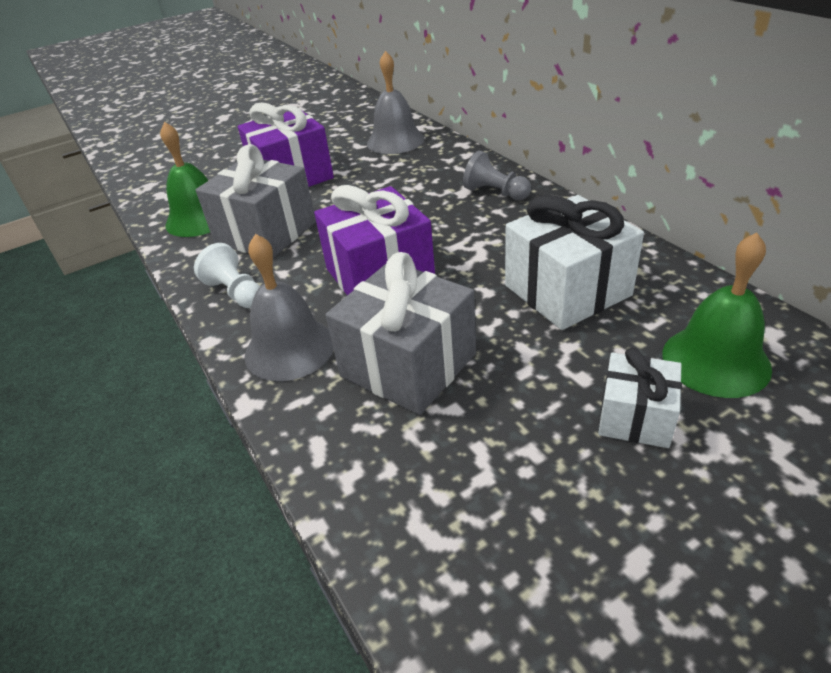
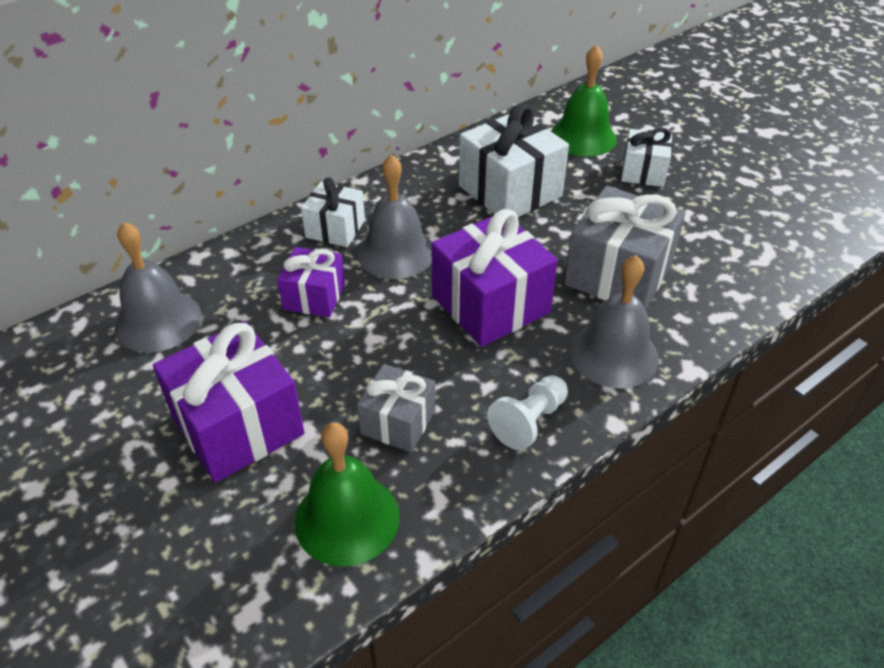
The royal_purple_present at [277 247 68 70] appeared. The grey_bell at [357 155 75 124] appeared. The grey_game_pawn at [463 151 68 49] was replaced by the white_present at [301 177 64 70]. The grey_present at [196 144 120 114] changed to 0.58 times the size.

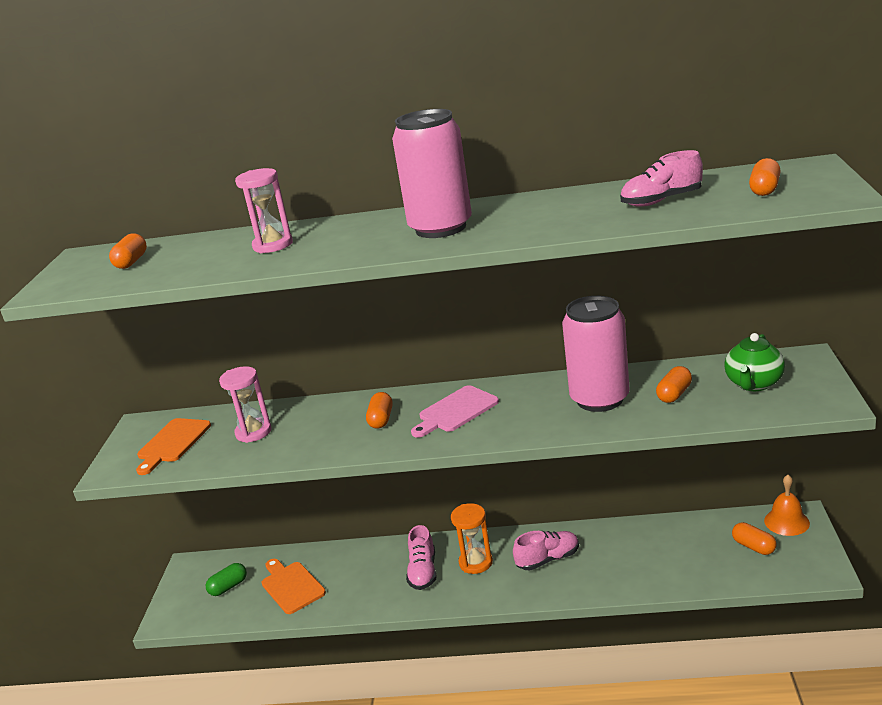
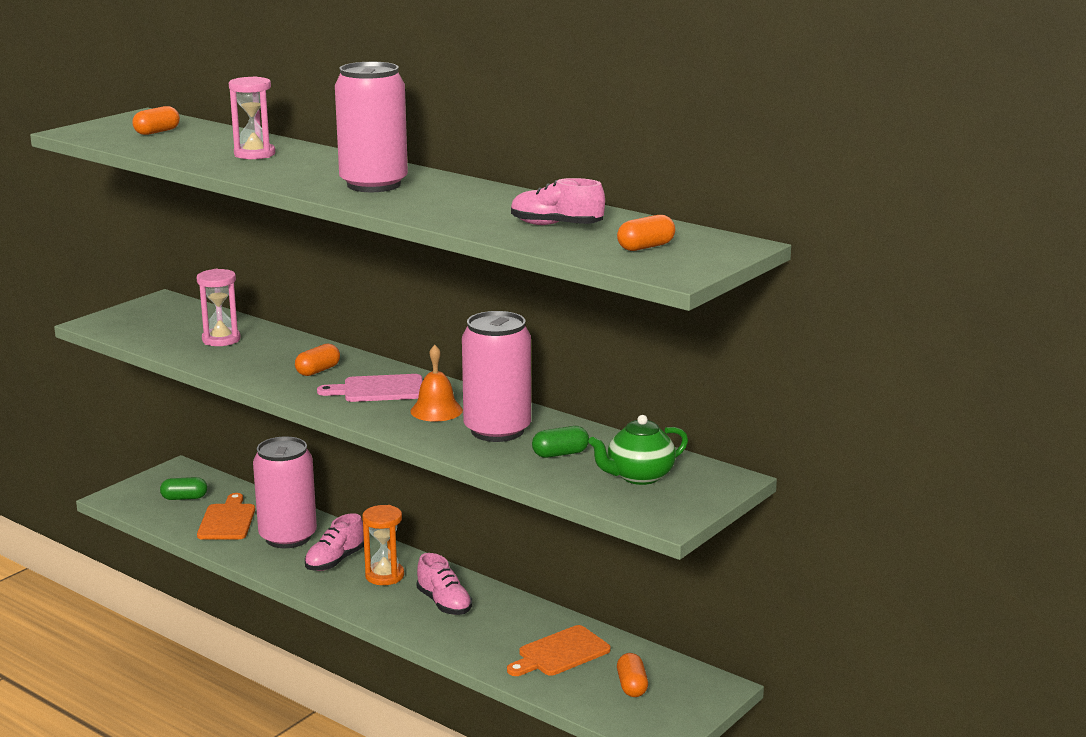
The pink_soda_can at [253 437 64 111] appeared. The bright_orange_bread_board moved from [136 418 75 57] to [507 625 104 51]. The bright_orange_bell moved from [764 475 46 61] to [410 345 53 77]. The bright_orange_pill_shape at [656 366 36 37] became the leaf-green_pill_shape at [532 426 57 32]. The pink_sneaker at [513 531 66 39] turned 45 degrees clockwise.

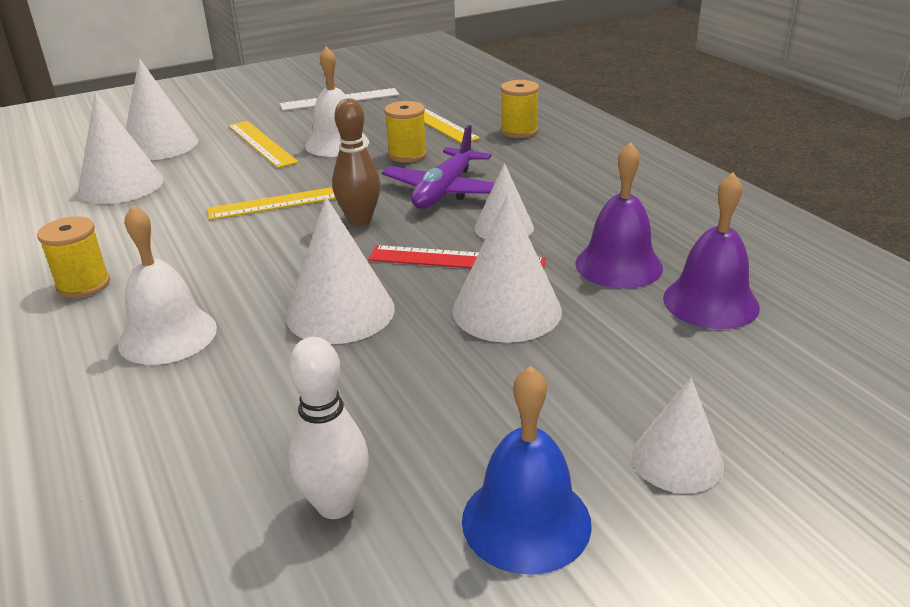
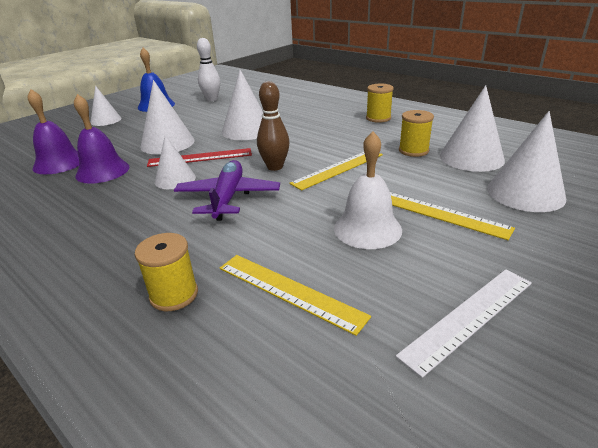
The white_bell at [118 205 99 160] disappeared. The bright_yellow_reel_of_thread moved from [384 101 43 62] to [399 110 35 47].

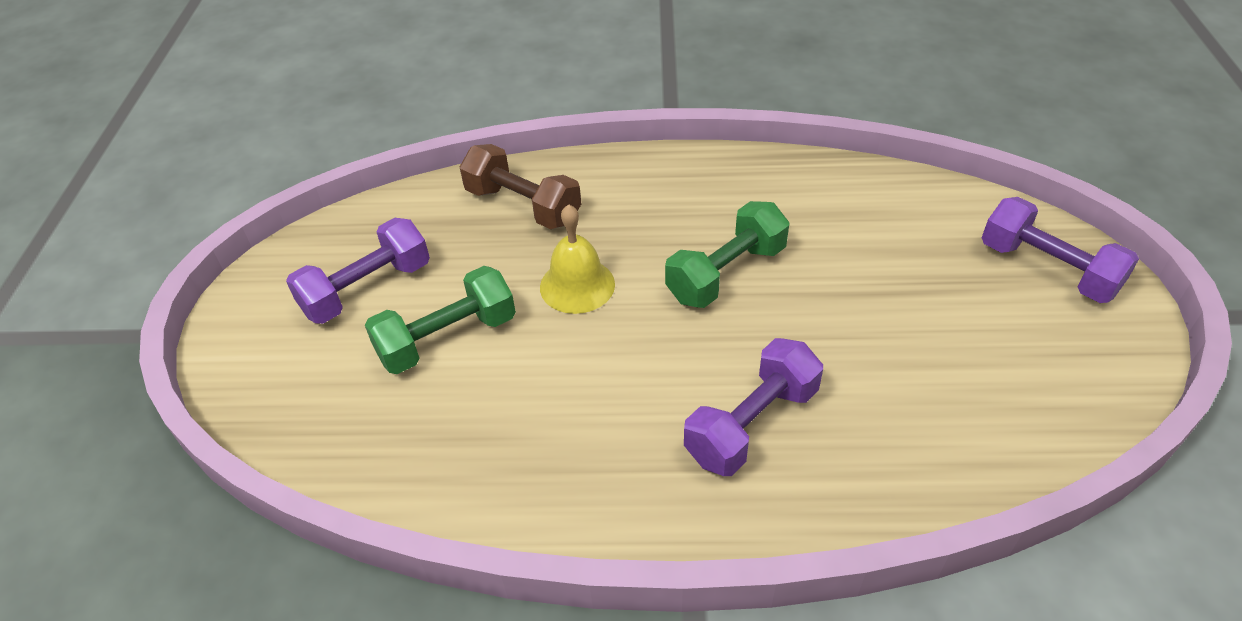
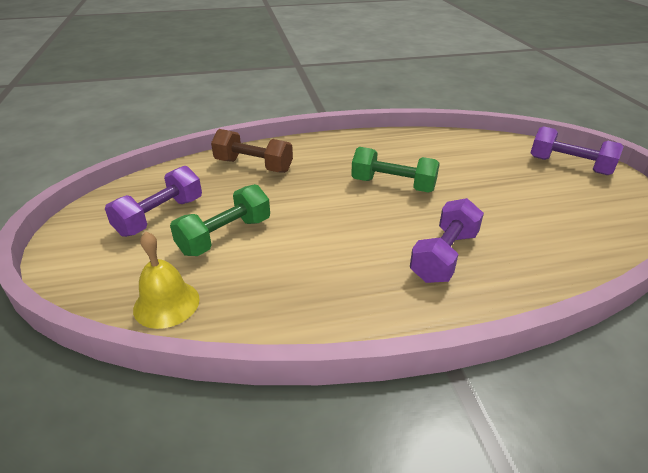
The bright_yellow_bell moved from [540 204 75 110] to [133 231 67 98]. The leaf-green_dumbbell at [665 201 125 107] turned 75 degrees clockwise.

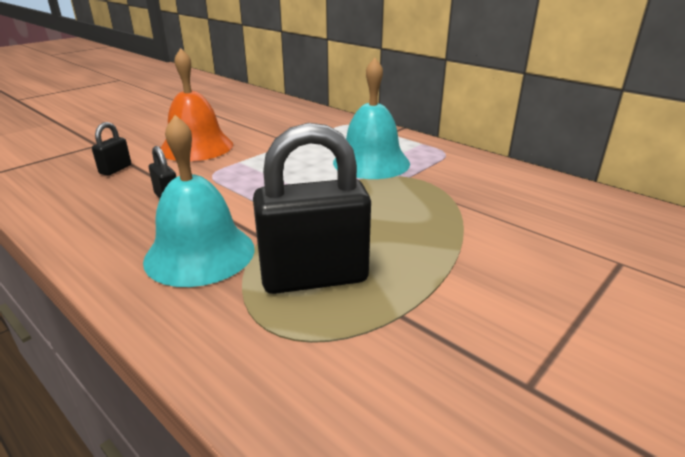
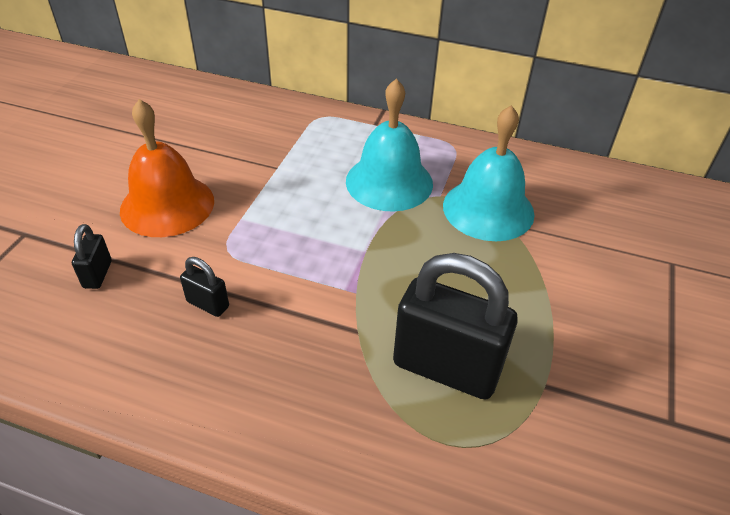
The teal_bell moved from [143 115 112 172] to [443 105 91 136]. The black_small_lock at [253 123 118 171] turned 60 degrees clockwise.

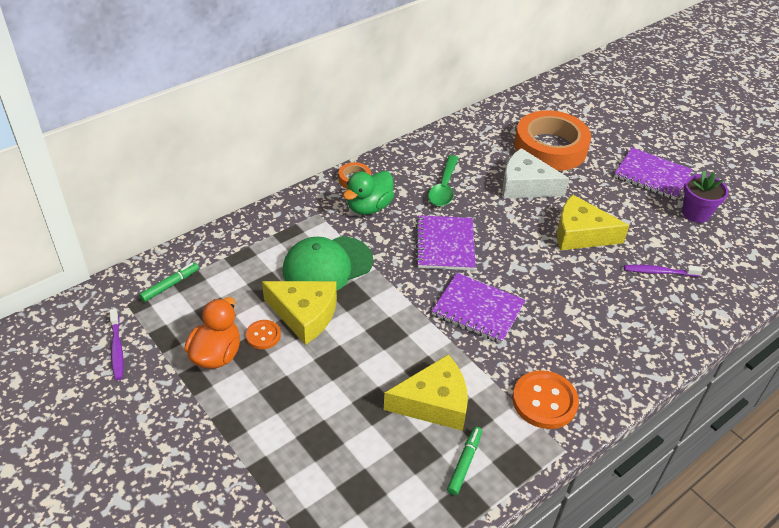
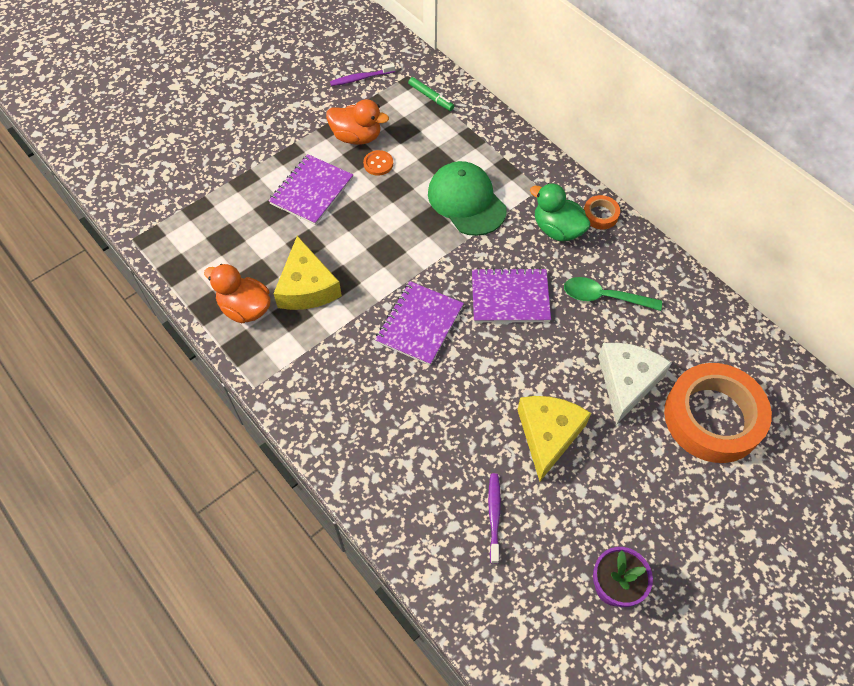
The bright_yellow_cheese at [262 281 75 64] disappeared. The bright_orange_sewing_button at [513 370 66 59] disappeared. The royal_purple_notepad moved from [614 148 78 52] to [268 154 85 71]. The leaf-green_felt_pen at [447 427 35 68] was replaced by the bright_orange_duck at [204 264 67 59].

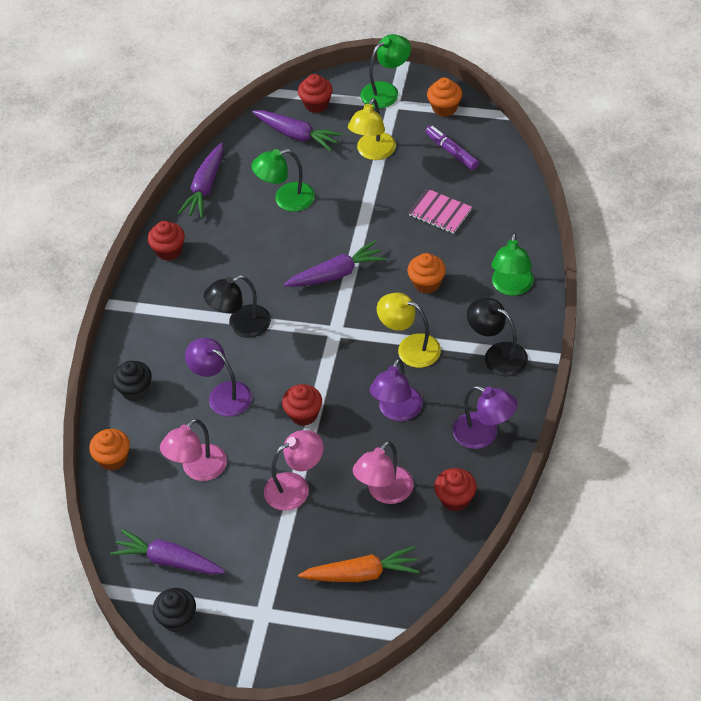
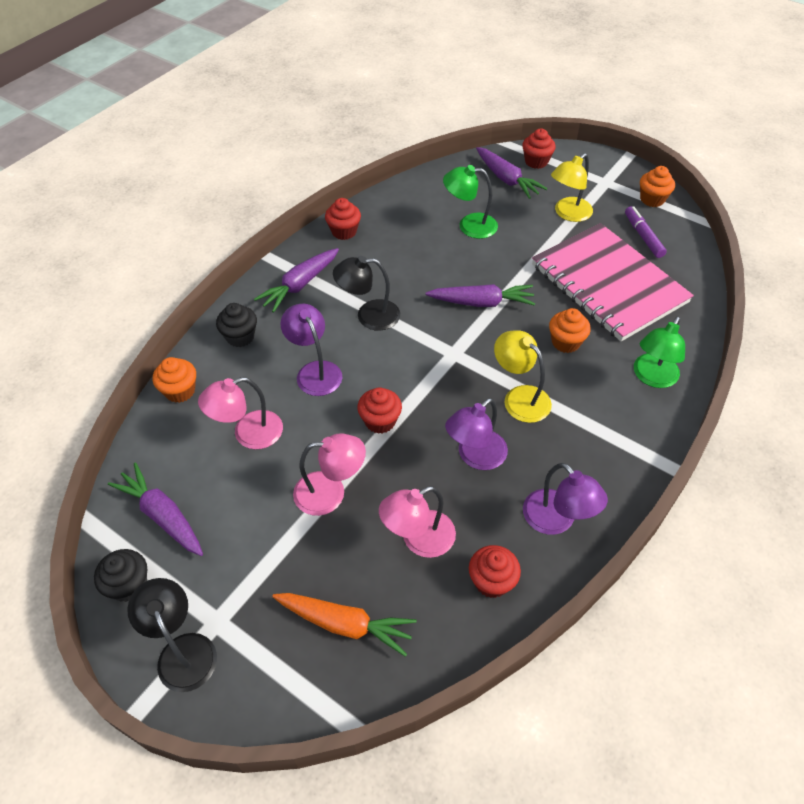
The leaf-green_desk_lamp at [361 34 50 74] disappeared. The royal_purple_carrot moved from [178 142 45 76] to [254 248 85 65]. The black_desk_lamp moved from [467 298 61 79] to [127 578 90 114]. The pink_notepad at [409 189 63 45] changed to 2.45 times the size.

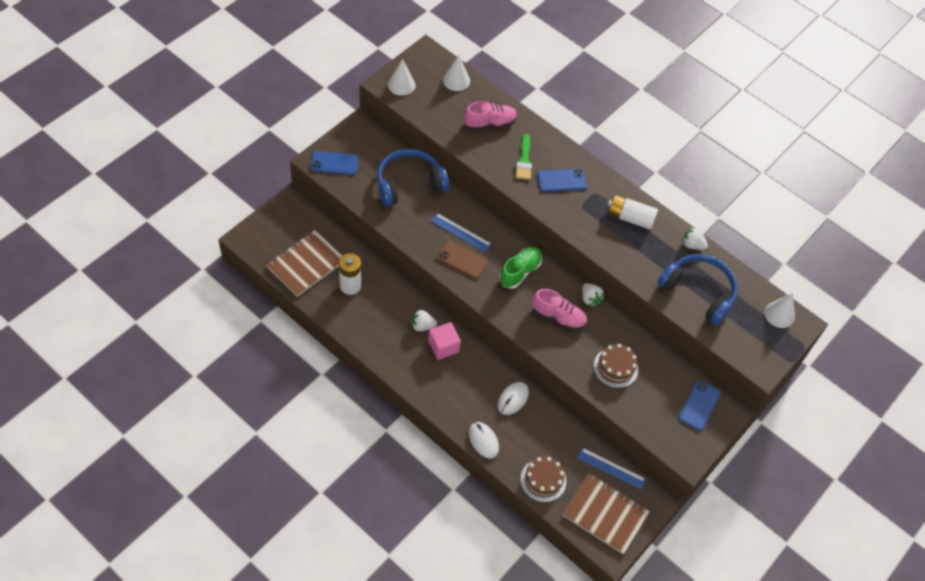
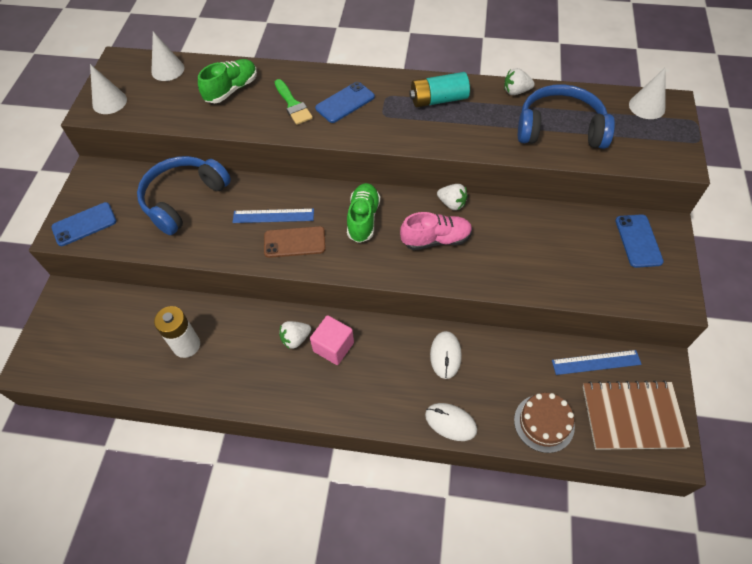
The russet_notepad at [266 230 76 67] disappeared. The russet_cake at [594 344 44 44] disappeared. The pink_sneaker at [464 101 53 30] became the leaf-green_sneaker at [198 59 59 44]. The white_battery at [607 194 51 36] became the teal_battery at [409 72 61 35].

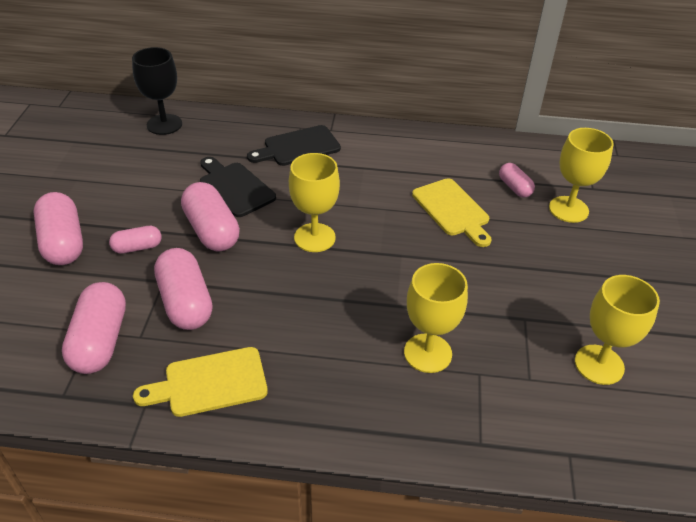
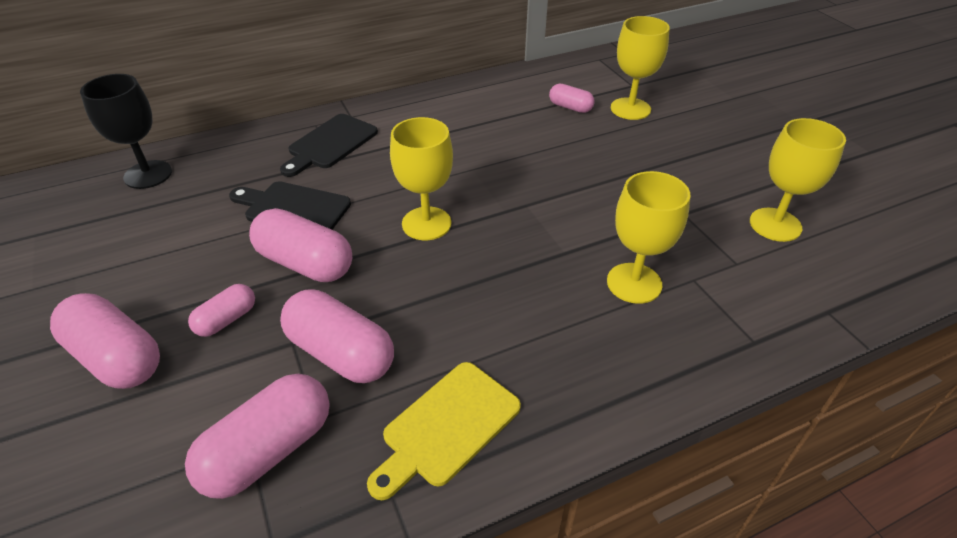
The bright_yellow_bread_board at [412 178 79 69] disappeared. The pink_pill_shape at [62 282 64 92] turned 75 degrees clockwise.

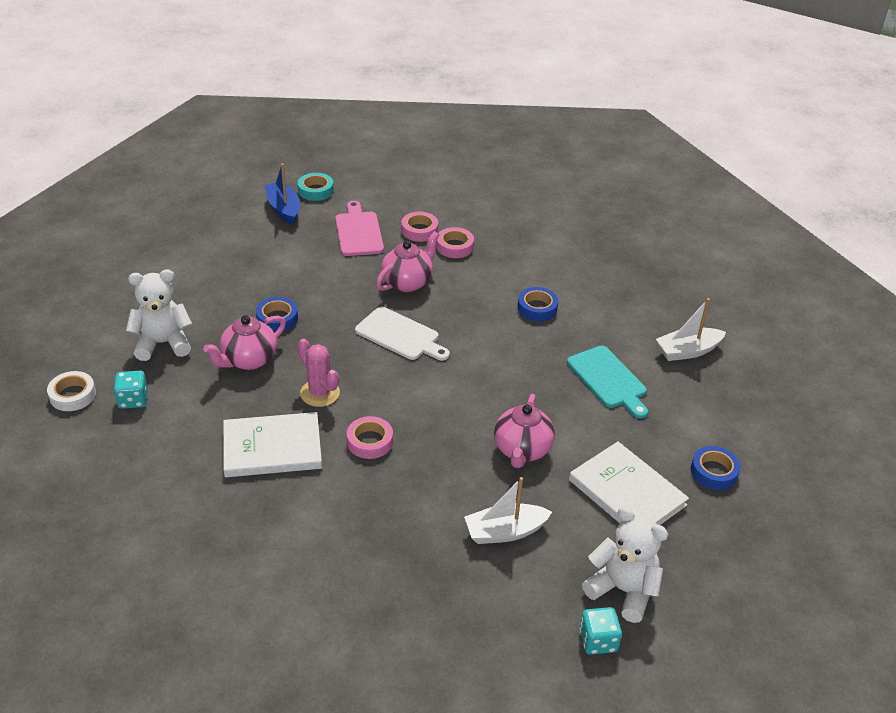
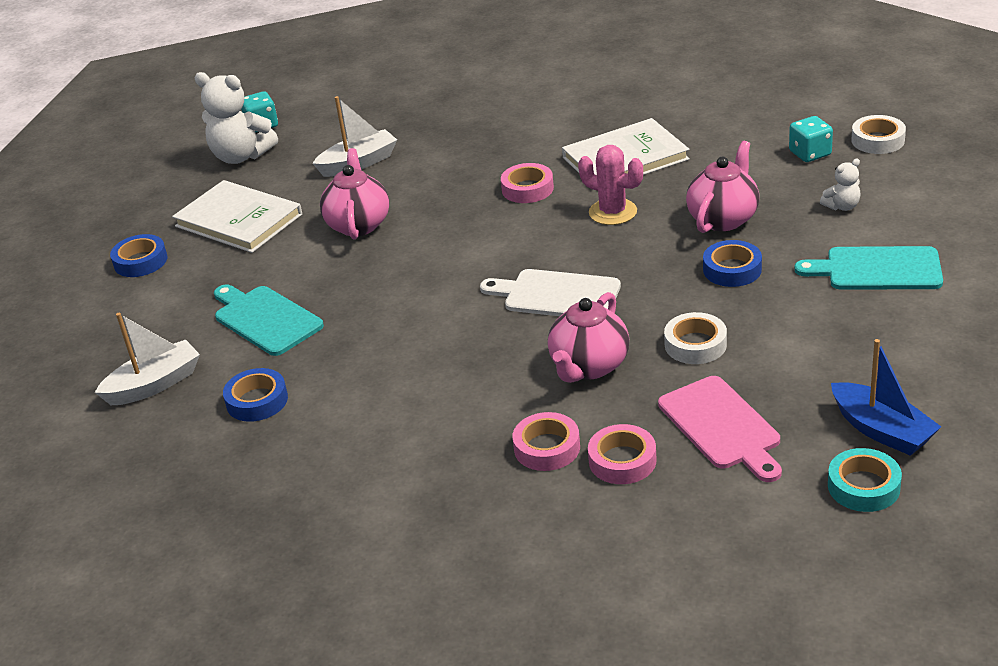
The white_roll_of_tape at [664 312 63 52] appeared. The teal_bread_board at [794 246 149 43] appeared. The cobalt_roll_of_tape moved from [517 287 41 34] to [223 368 65 54]. The white_teddy_bear at [126 270 66 91] changed to 0.49 times the size.

